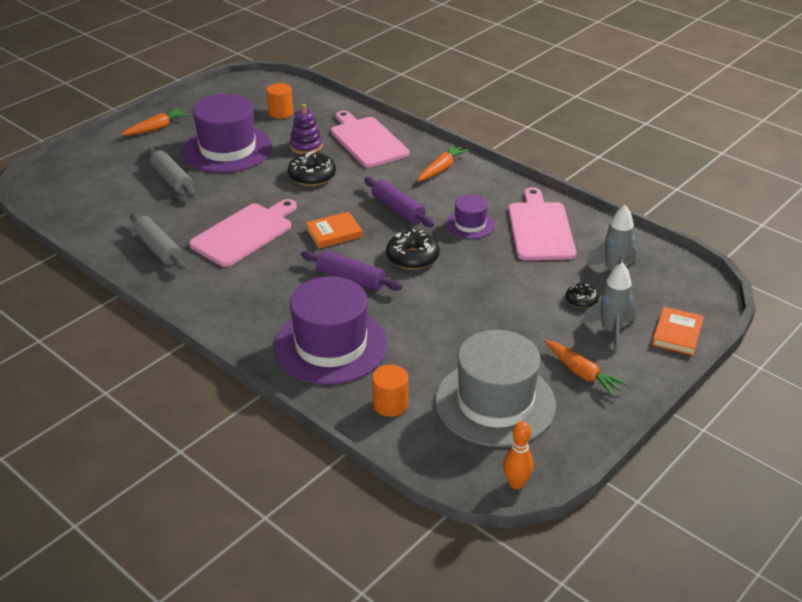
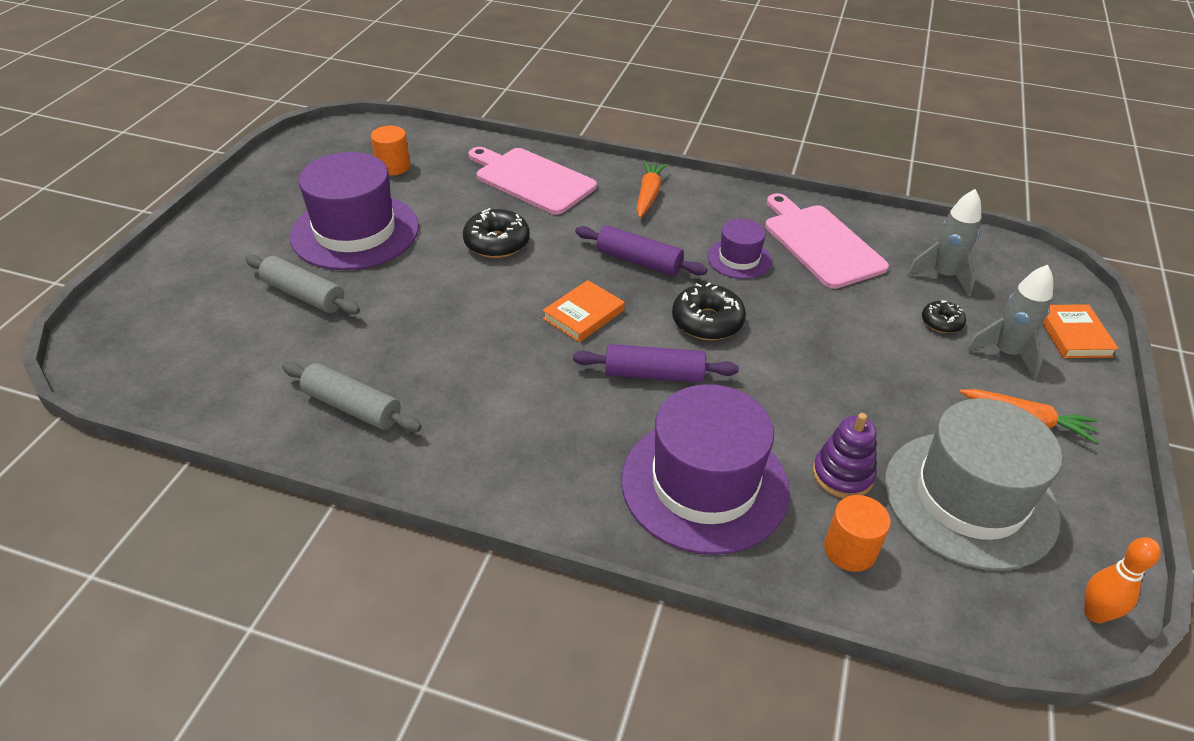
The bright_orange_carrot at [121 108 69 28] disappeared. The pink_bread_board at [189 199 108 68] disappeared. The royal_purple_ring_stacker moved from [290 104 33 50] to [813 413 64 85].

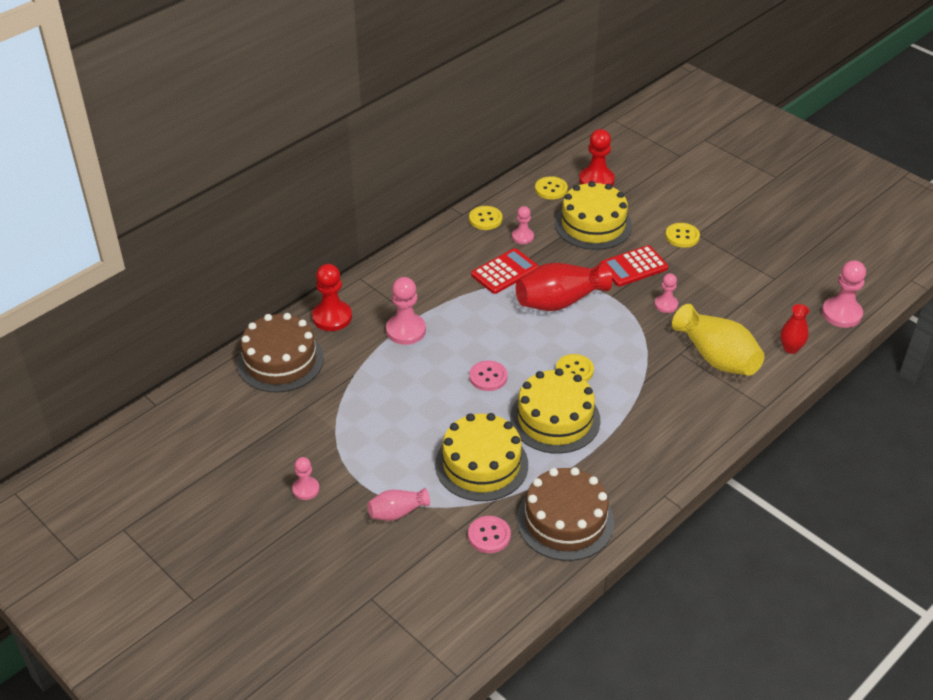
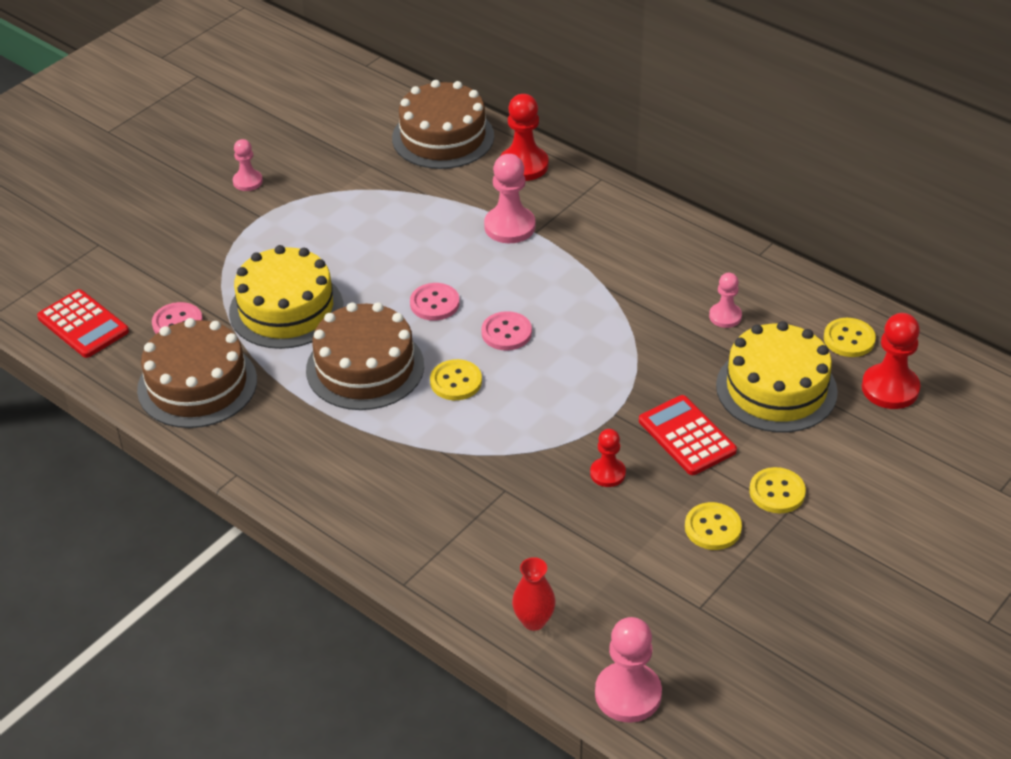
The pink_tall_vase at [368 488 62 33] disappeared. The red_tall_vase at [516 262 96 49] disappeared. The bright_yellow_tall_vase at [672 304 92 72] disappeared. The pink_sewing_button at [481 311 51 39] appeared. The bright_yellow_sewing_button moved from [469 206 34 24] to [685 502 57 48]. The red_adding_machine moved from [471 248 68 46] to [37 290 92 68]. The bright_yellow_cake at [510 368 91 86] became the russet_cake at [306 302 118 108]. The pink_game_pawn at [655 273 23 40] became the red_game_pawn at [590 429 36 58].

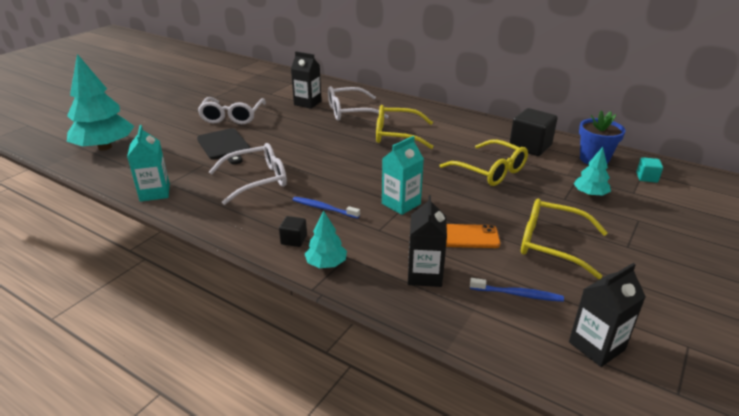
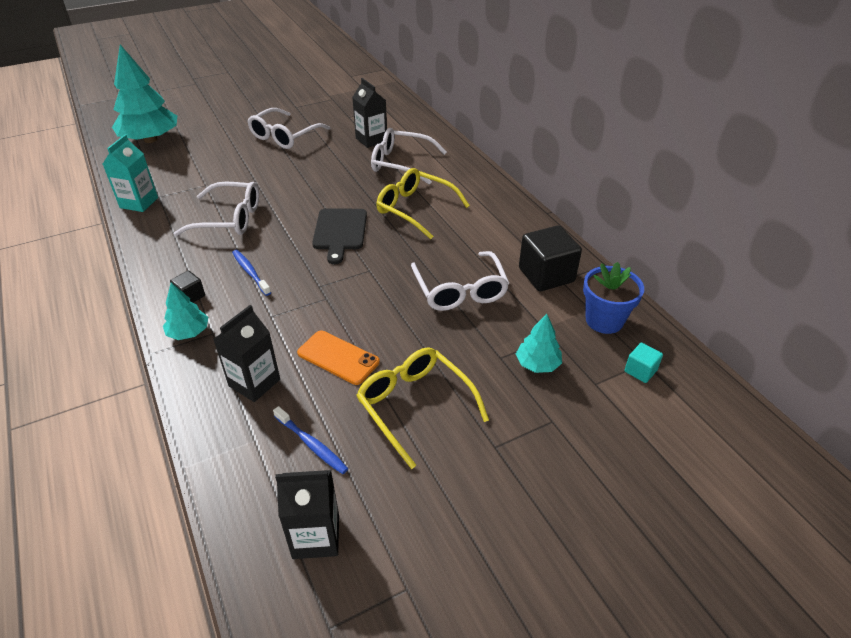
The teal_carton at [382 136 42 79] disappeared. The black_bread_board moved from [197 128 53 36] to [312 208 55 56]. The bright_yellow_glasses at [440 139 88 47] became the white_glasses at [411 251 98 60].

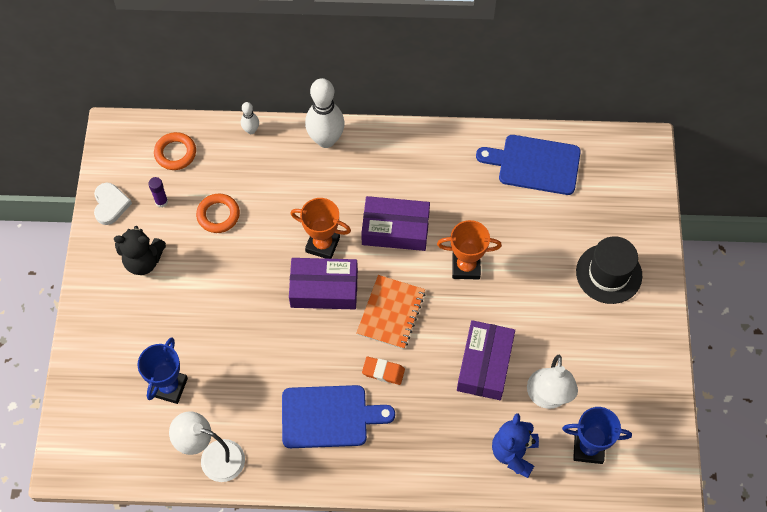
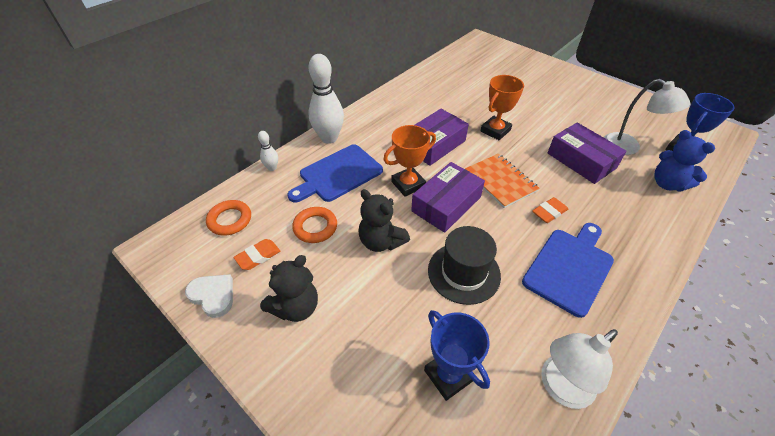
The black_teddy_bear at [359 189 51 63] appeared. The cobalt_bread_board moved from [476 135 105 60] to [288 144 95 59]. The black_tall_hat moved from [576 236 66 68] to [428 226 73 79]. The royal_purple_glue_stick at [148 177 20 31] was replaced by the bright_orange_eraser at [233 239 47 31].

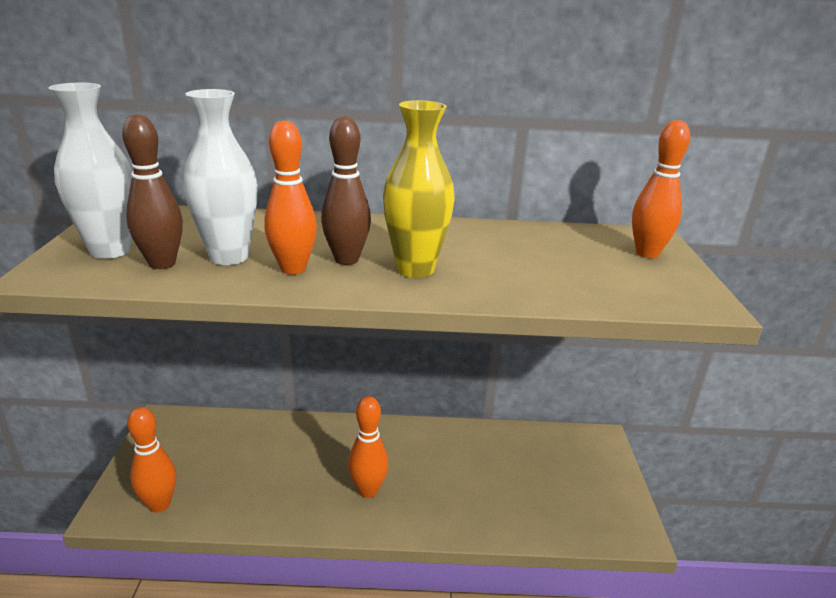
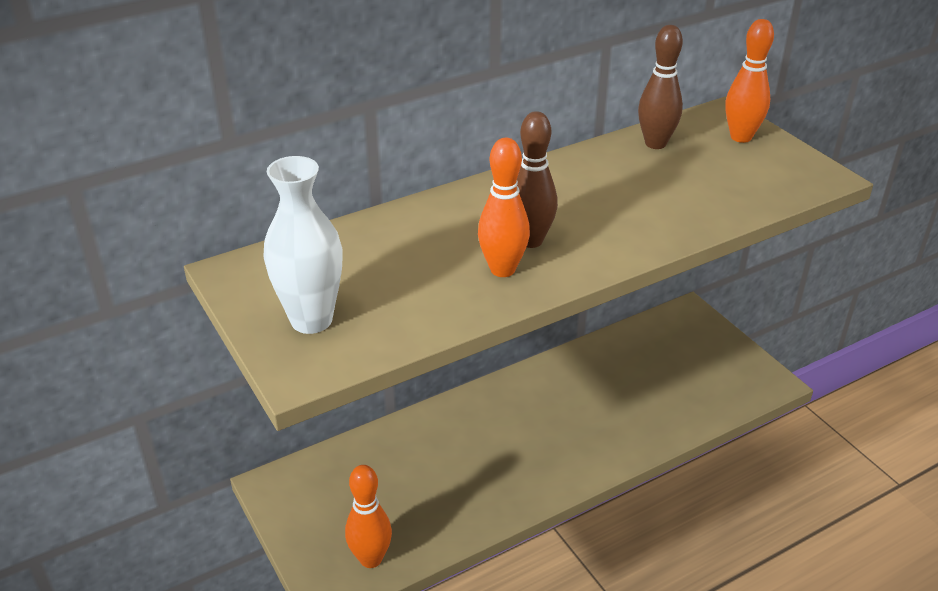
The white_tall_vase at [183 89 74 176] disappeared. The bright_orange_skittle at [348 396 41 102] disappeared. The bright_yellow_tall_vase at [383 100 72 178] disappeared. The russet_skittle moved from [122 114 61 155] to [638 25 45 124].

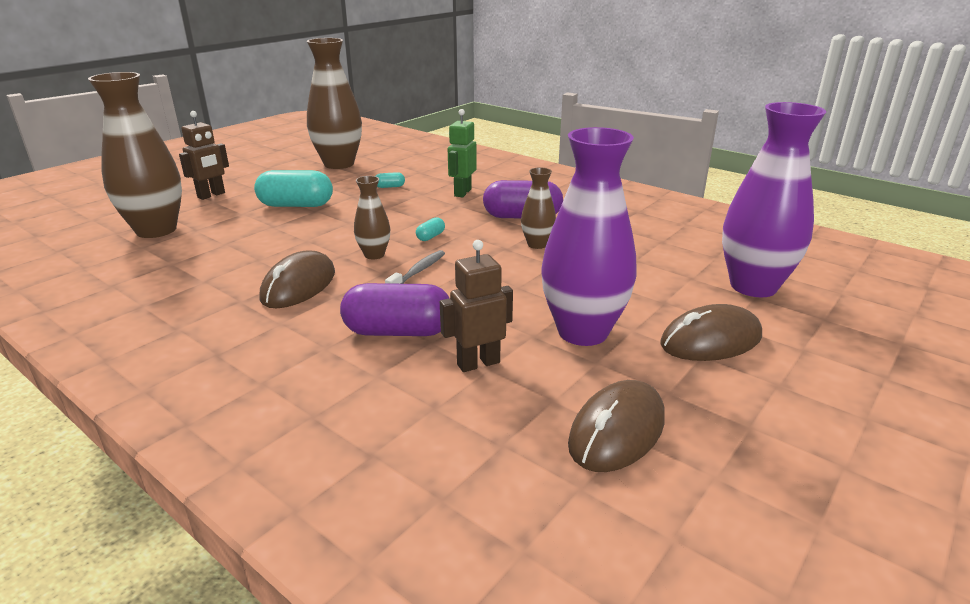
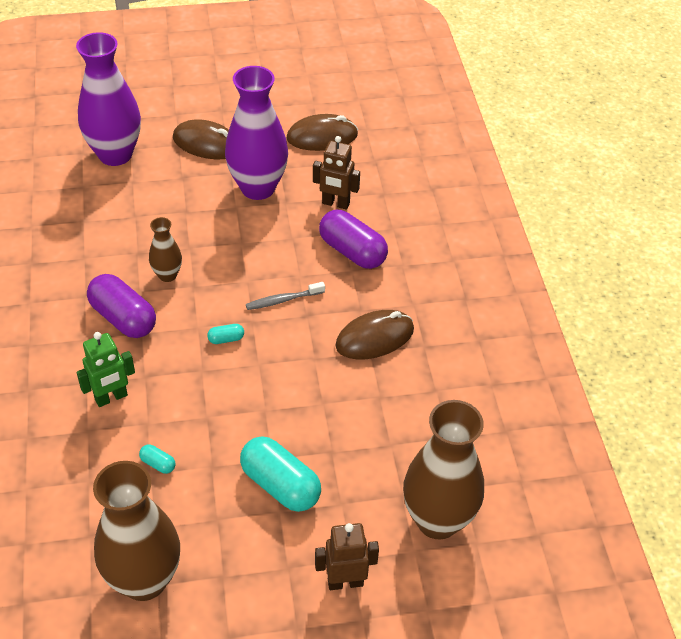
The russet_tall_vase at [354 176 36 83] disappeared.

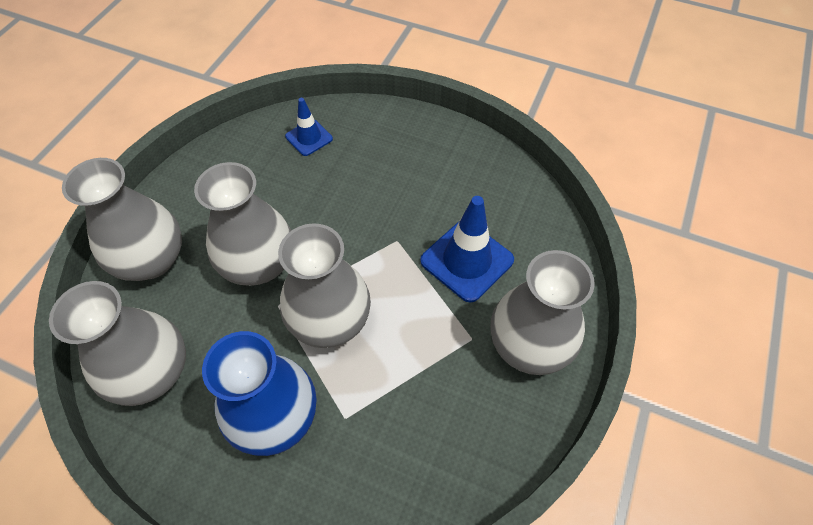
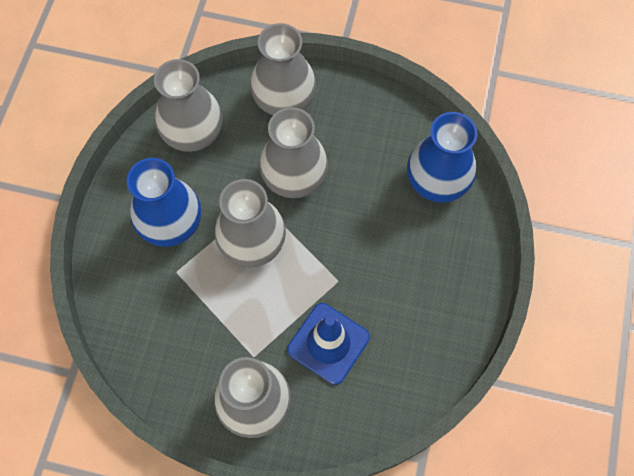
The cobalt_safety_cone at [285 98 48 58] was replaced by the cobalt_tall_vase at [407 112 70 91].

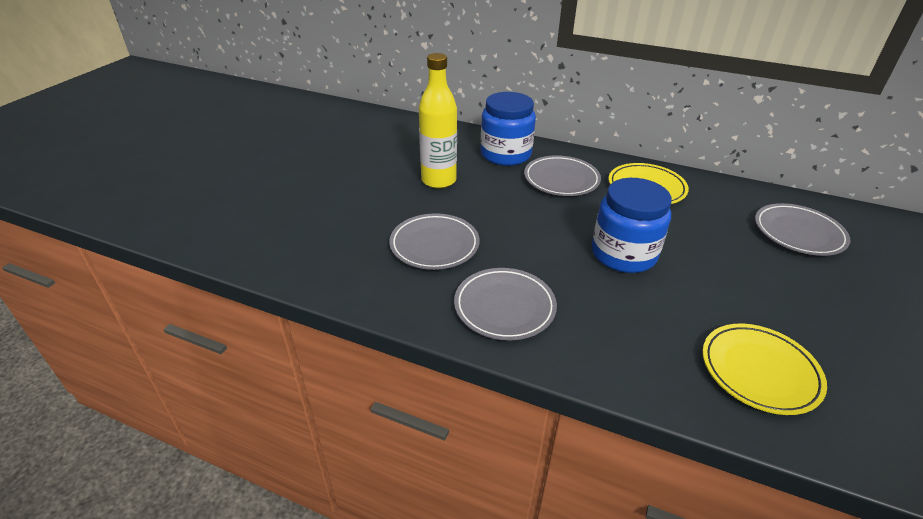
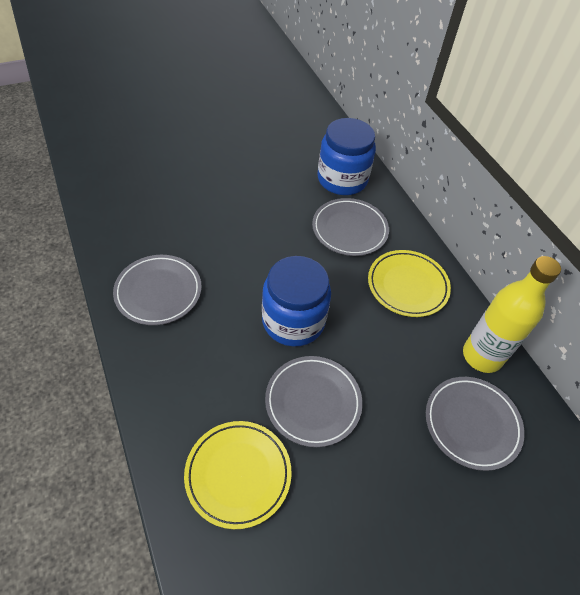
The grey_dinner_plate moved from [390 213 90 57] to [265 356 98 91]. The bright_yellow_drink_bottle moved from [419 53 38 136] to [463 256 98 117].

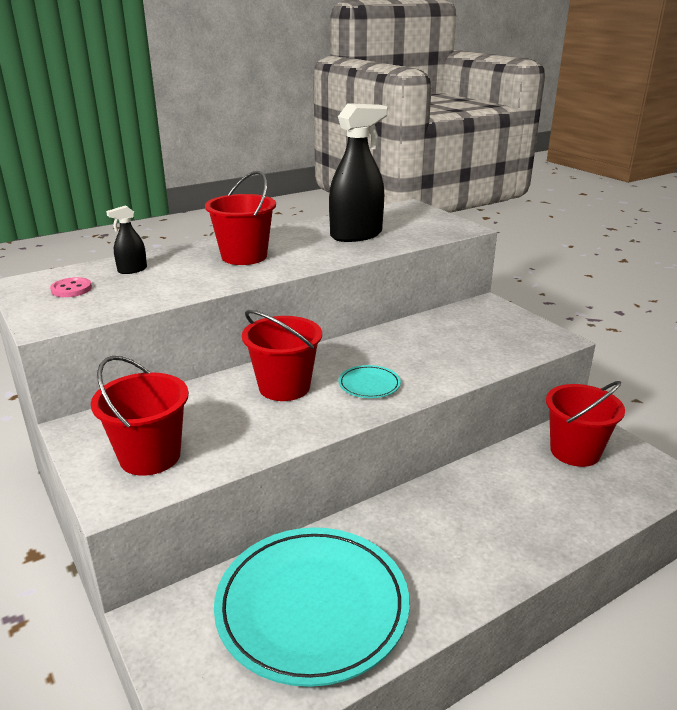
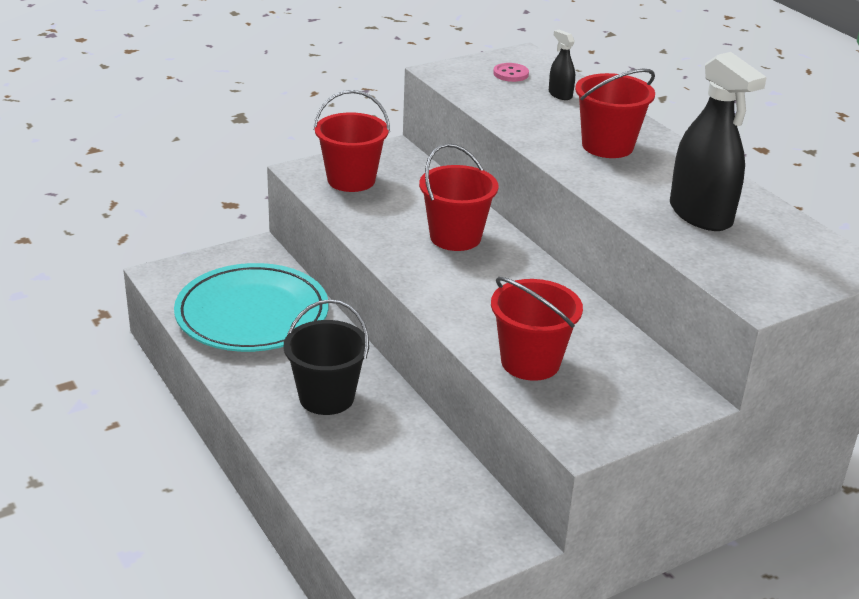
The teal_dinner_plate at [338 365 63 33] disappeared. The black_pail at [284 299 85 116] appeared. The red_pail moved from [546 381 79 86] to [491 277 92 104].

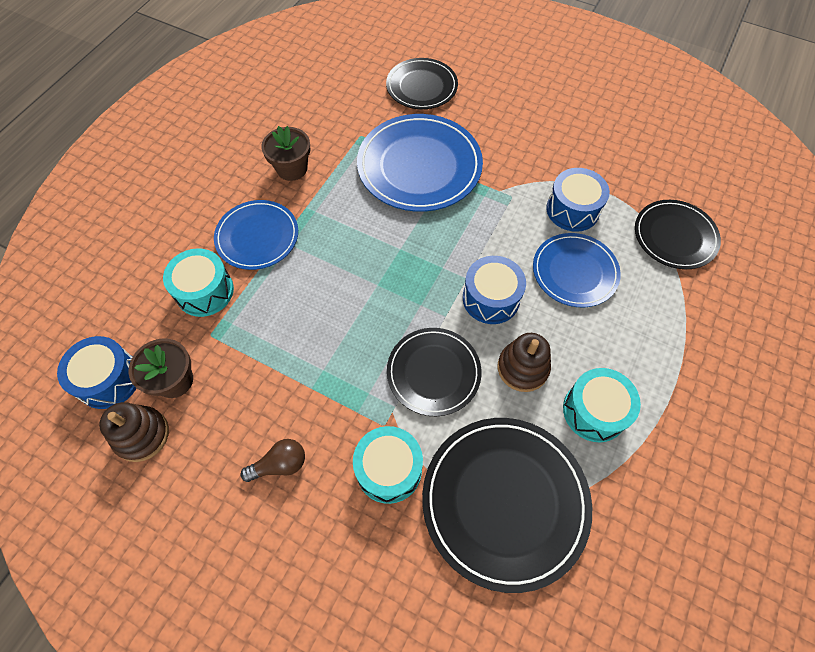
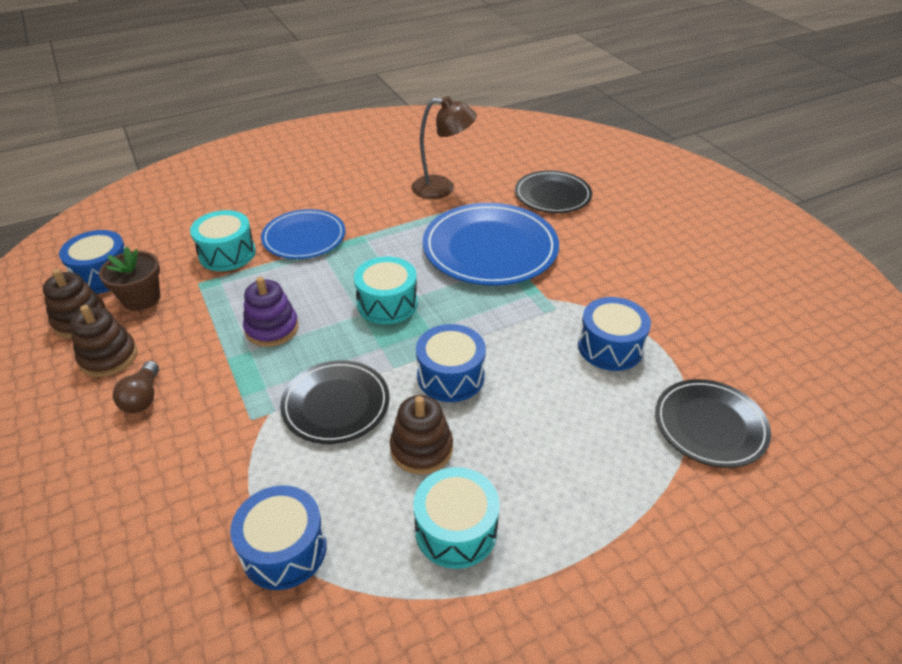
The russet_flower_pot at [261 126 50 55] disappeared. The cobalt_dinner_plate at [533 233 88 74] disappeared. The russet_ring_stacker at [70 305 67 72] appeared. The royal_purple_ring_stacker at [243 277 56 70] appeared. The russet_desk_lamp at [411 96 66 103] appeared. The teal_drum moved from [353 426 70 78] to [354 256 64 68]. The black_dinner_plate at [422 418 170 175] was replaced by the cobalt_drum at [230 485 97 105]. The russet_light_bulb at [240 439 65 43] turned 75 degrees clockwise.

